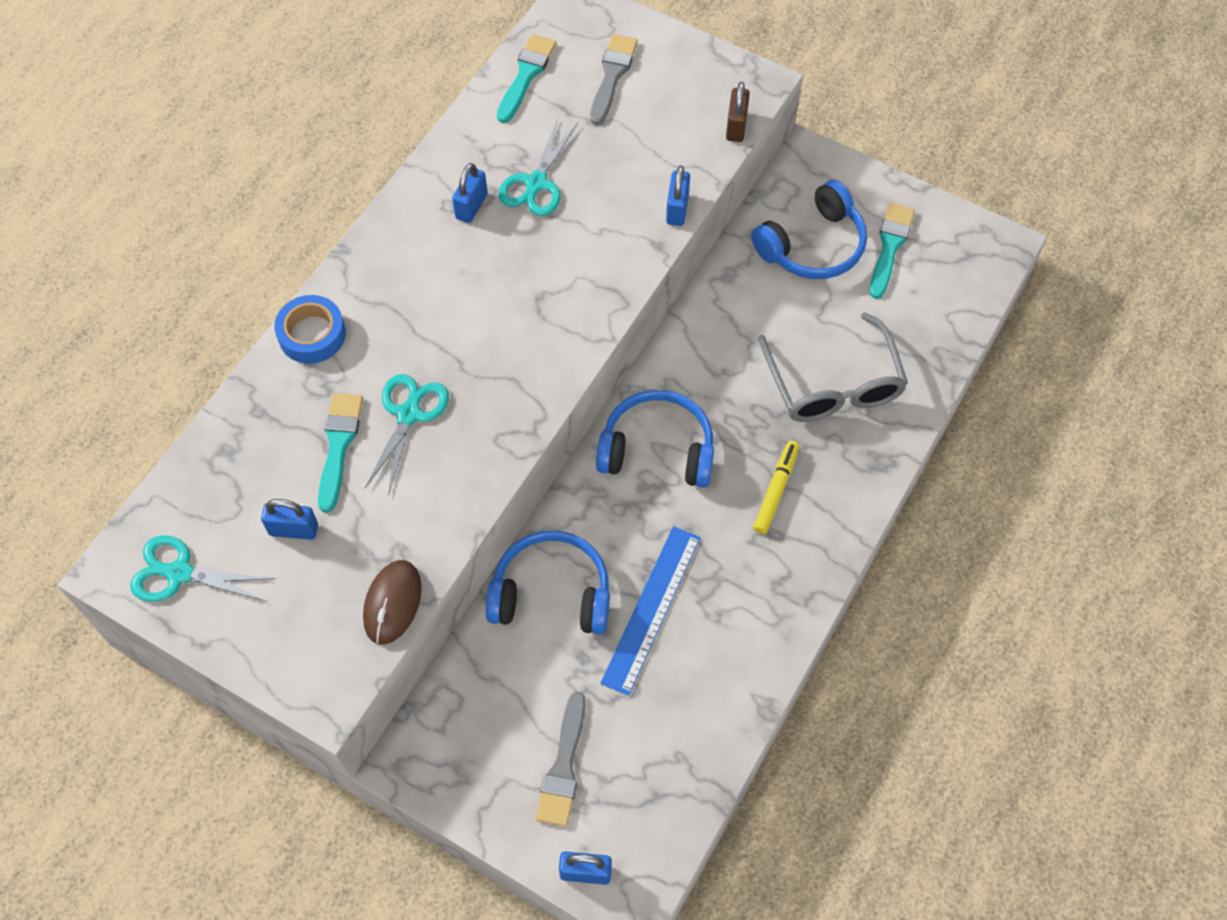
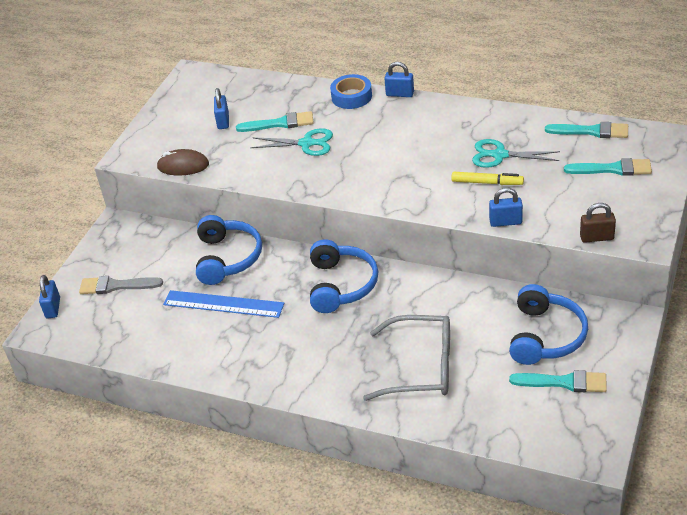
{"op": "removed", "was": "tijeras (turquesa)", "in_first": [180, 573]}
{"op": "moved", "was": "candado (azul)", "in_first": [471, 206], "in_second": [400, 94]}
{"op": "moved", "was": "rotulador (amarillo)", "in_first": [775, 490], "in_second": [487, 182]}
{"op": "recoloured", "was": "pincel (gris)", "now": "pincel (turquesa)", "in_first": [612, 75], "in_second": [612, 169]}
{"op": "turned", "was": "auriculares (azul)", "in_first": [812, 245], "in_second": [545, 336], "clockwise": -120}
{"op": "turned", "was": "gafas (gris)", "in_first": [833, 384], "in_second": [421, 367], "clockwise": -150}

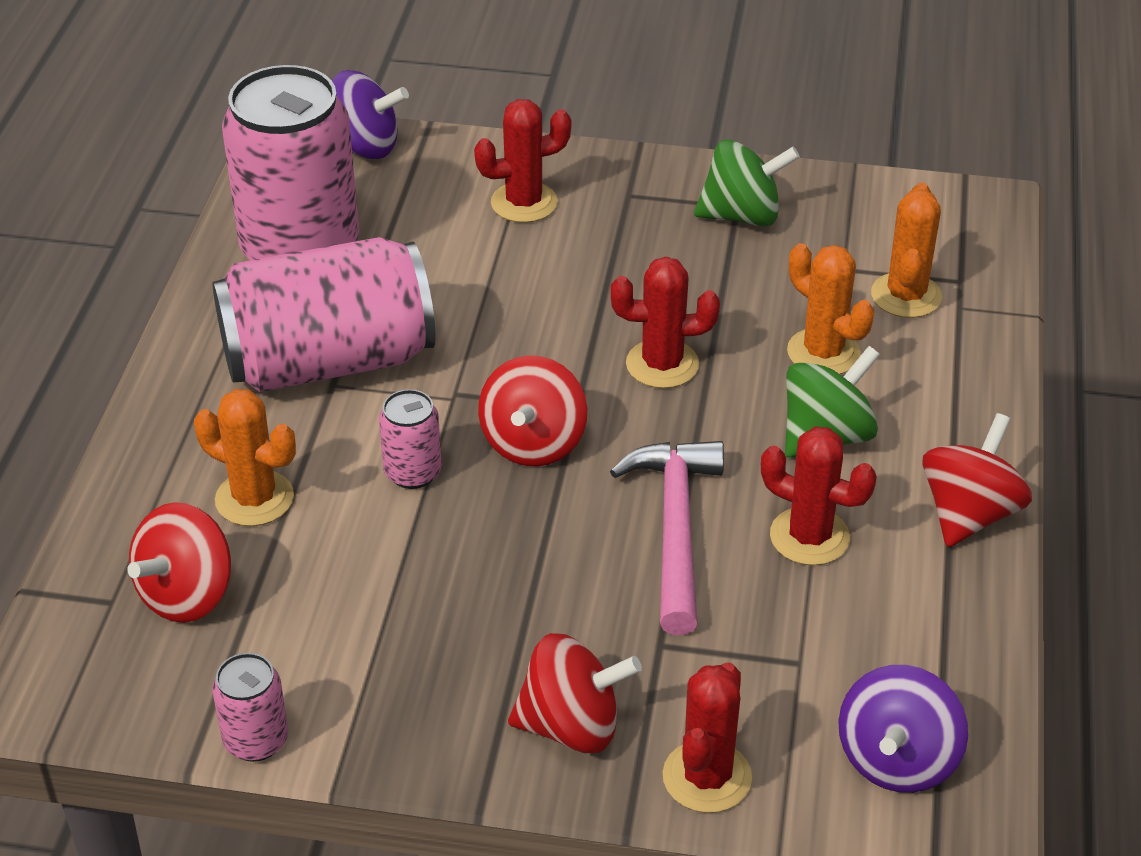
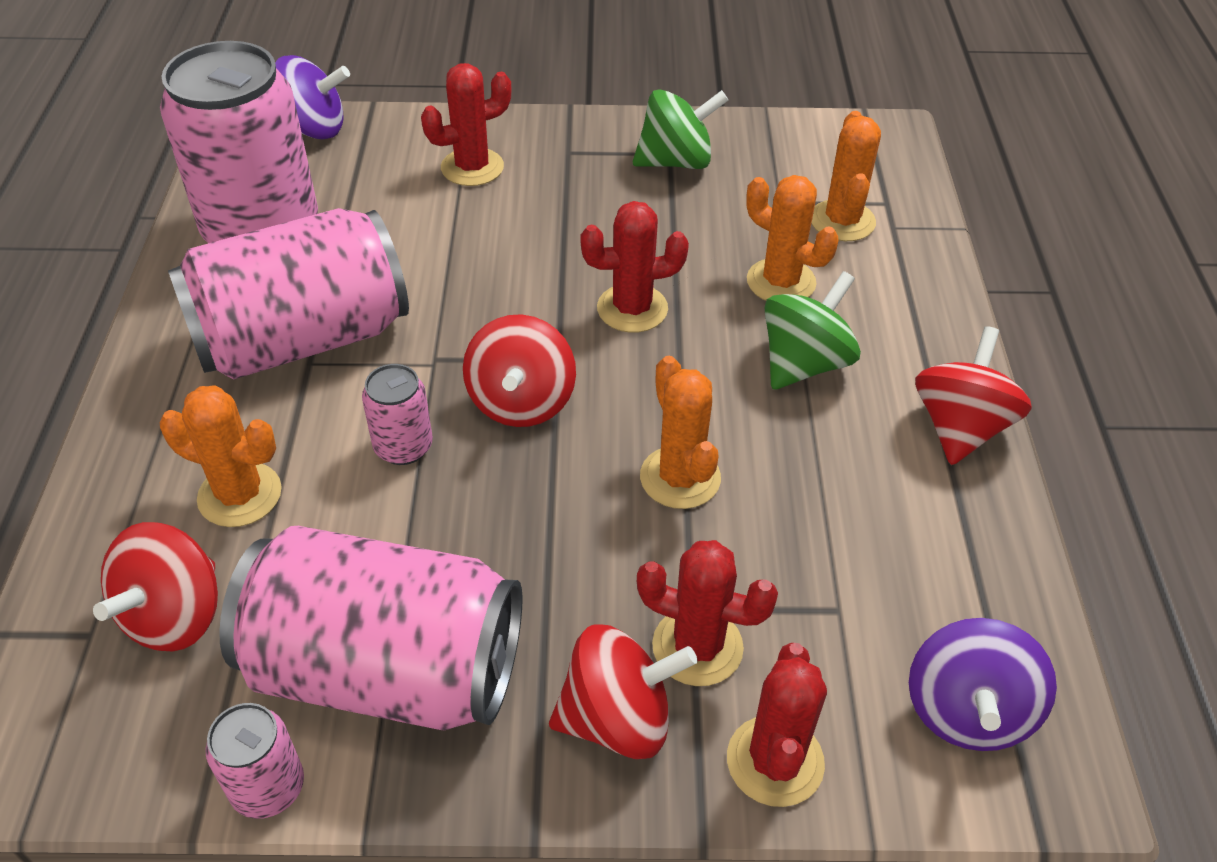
{"op": "added", "now": "lata (rosa)", "in_second": [386, 669]}
{"op": "moved", "was": "cactus (rojo)", "in_first": [809, 537], "in_second": [697, 647]}
{"op": "replaced", "was": "martillo (rosa)", "now": "cactus (naranja)", "in_first": [674, 529], "in_second": [680, 478]}

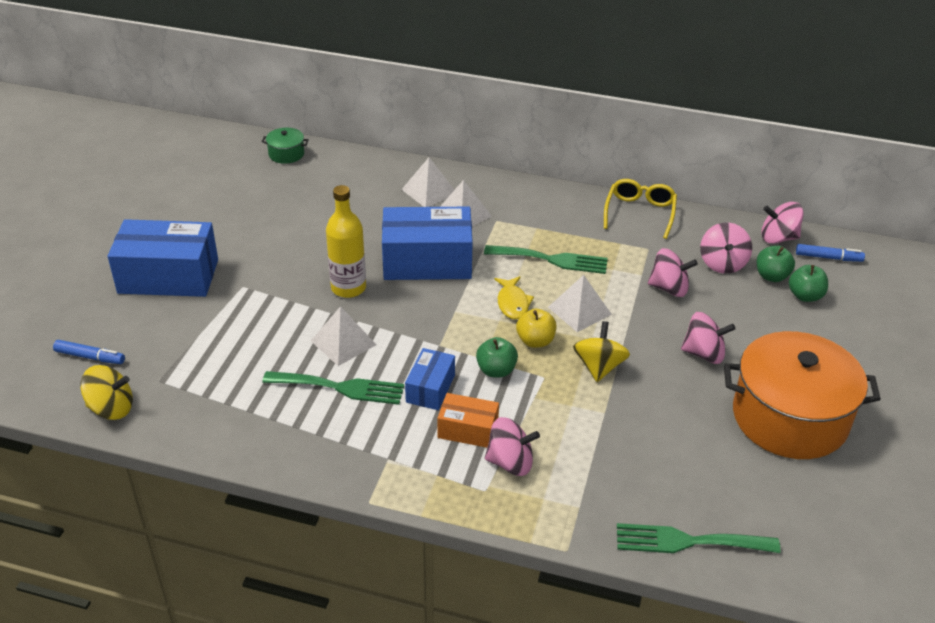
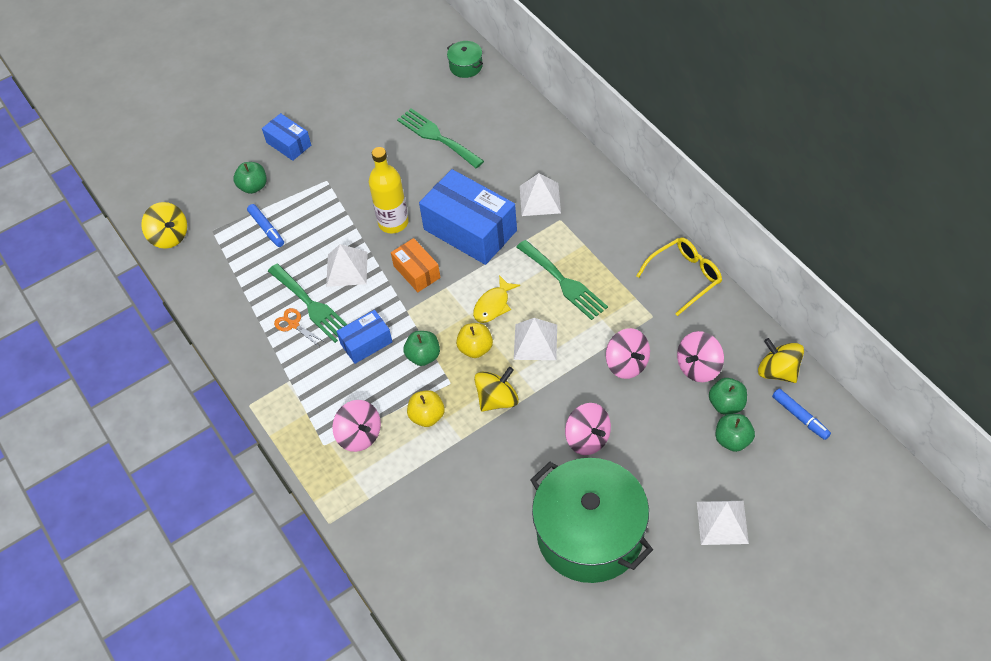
{"op": "added", "now": "manzana (verde)", "in_second": [253, 186]}
{"op": "added", "now": "tijeras (naranja)", "in_second": [293, 324]}
{"op": "added", "now": "manzana (amarillo)", "in_second": [427, 416]}
{"op": "moved", "was": "rotulador (azul)", "in_first": [90, 357], "in_second": [266, 228]}
{"op": "moved", "was": "pirámide (blanco)", "in_first": [429, 191], "in_second": [722, 522]}
{"op": "moved", "was": "caja (naranja)", "in_first": [468, 430], "in_second": [417, 272]}
{"op": "moved", "was": "tenedor (verde)", "in_first": [688, 541], "in_second": [437, 137]}
{"op": "recoloured", "was": "olla (naranja)", "now": "olla (verde)", "in_first": [789, 417], "in_second": [590, 534]}
{"op": "recoloured", "was": "peonza (rosa)", "now": "peonza (amarillo)", "in_first": [778, 238], "in_second": [778, 371]}
{"op": "resized", "was": "caja (azul)", "in_first": [168, 276], "in_second": [288, 144], "ratio": 0.53}

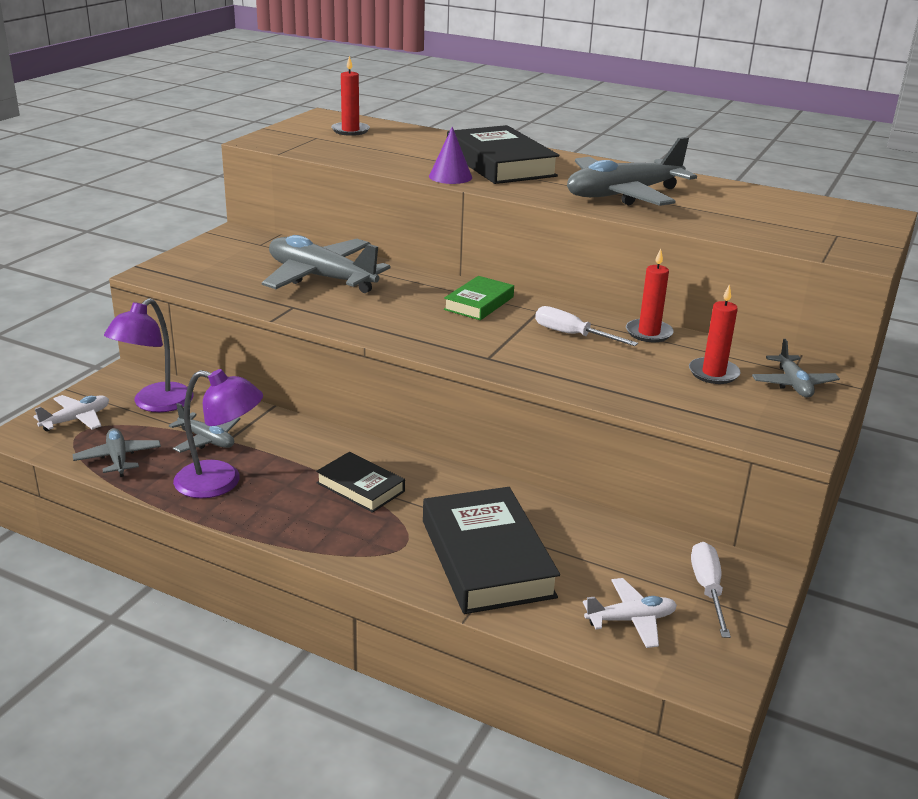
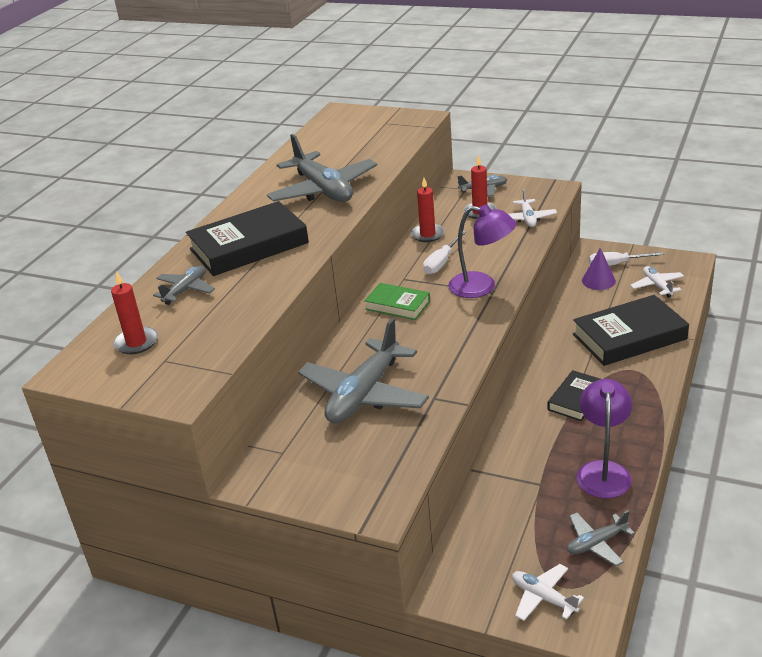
{"op": "added", "now": "avión (blanco)", "in_second": [528, 218]}
{"op": "moved", "was": "lámpara (morado)", "in_first": [155, 404], "in_second": [482, 287]}
{"op": "moved", "was": "avión (gris)", "in_first": [207, 440], "in_second": [185, 290]}
{"op": "moved", "was": "cono (morado)", "in_first": [450, 176], "in_second": [598, 280]}

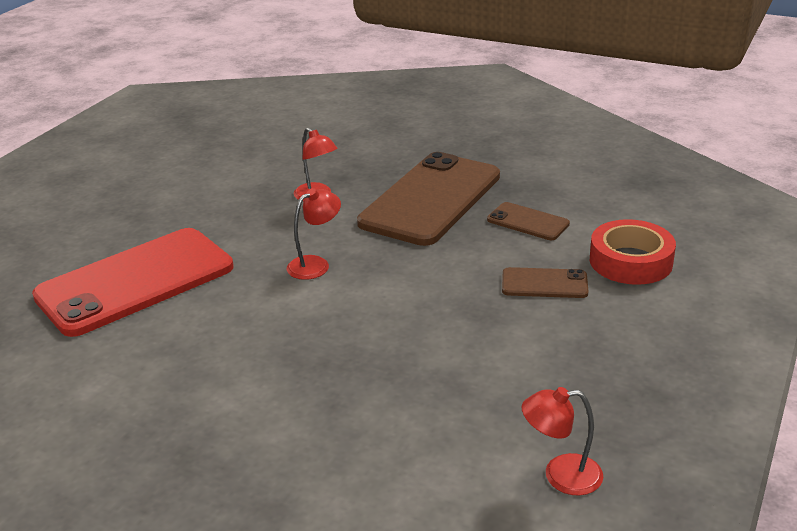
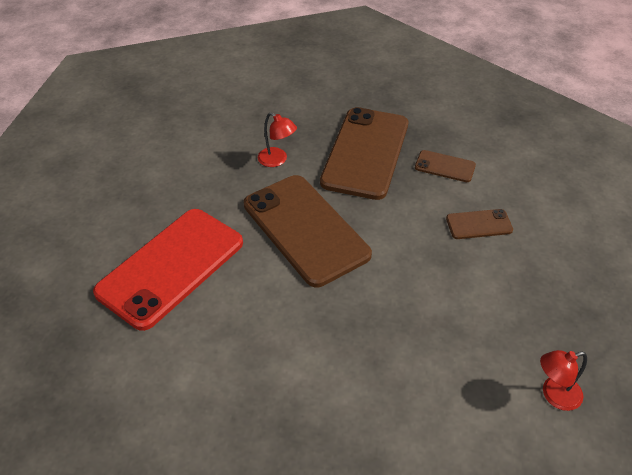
{"op": "removed", "was": "cinta adhesiva (rojo)", "in_first": [630, 261]}
{"op": "replaced", "was": "lámpara (rojo)", "now": "móvil (marrón)", "in_first": [315, 264], "in_second": [305, 229]}

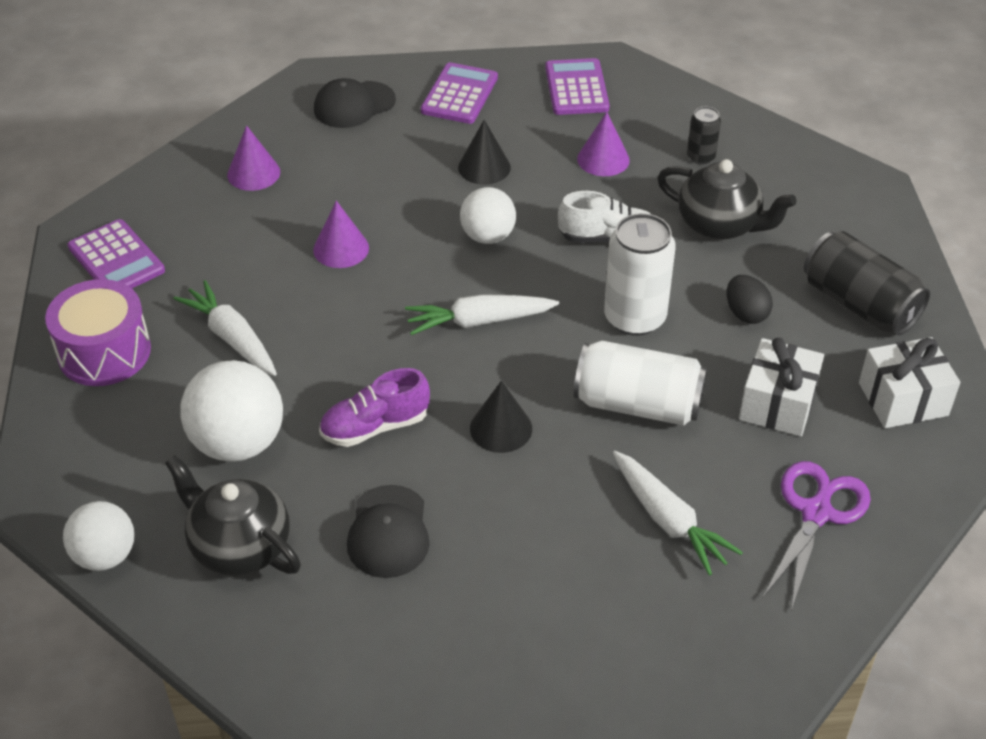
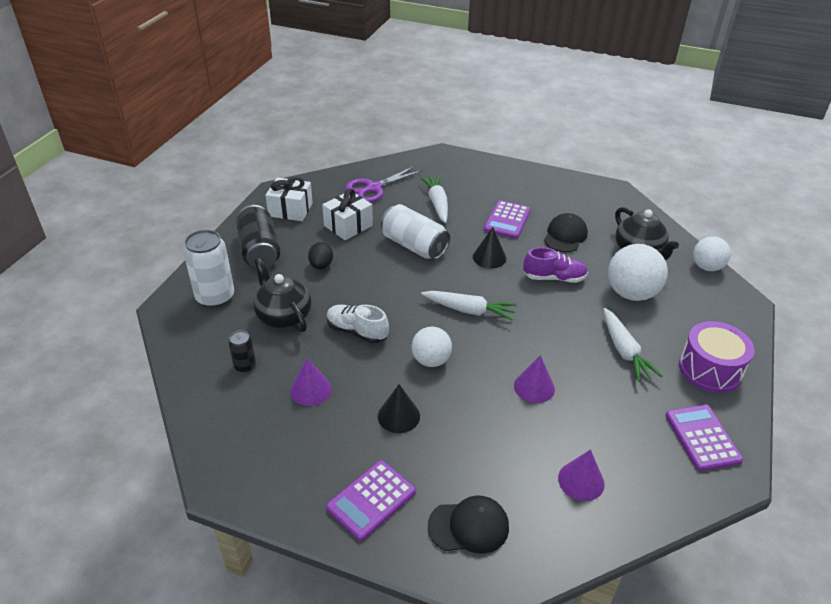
{"op": "moved", "was": "calculadora (morado)", "in_first": [576, 88], "in_second": [507, 220]}
{"op": "moved", "was": "lata (blanco)", "in_first": [634, 318], "in_second": [215, 297]}

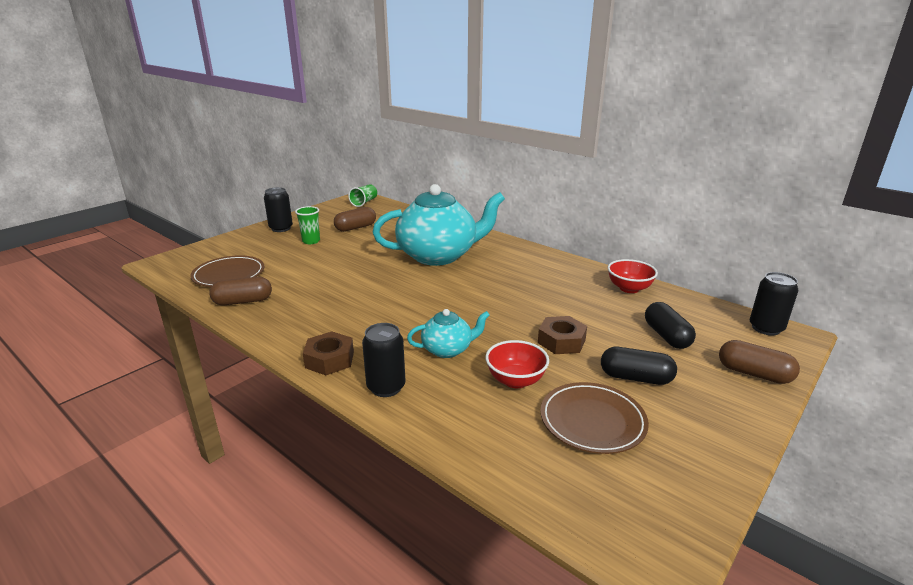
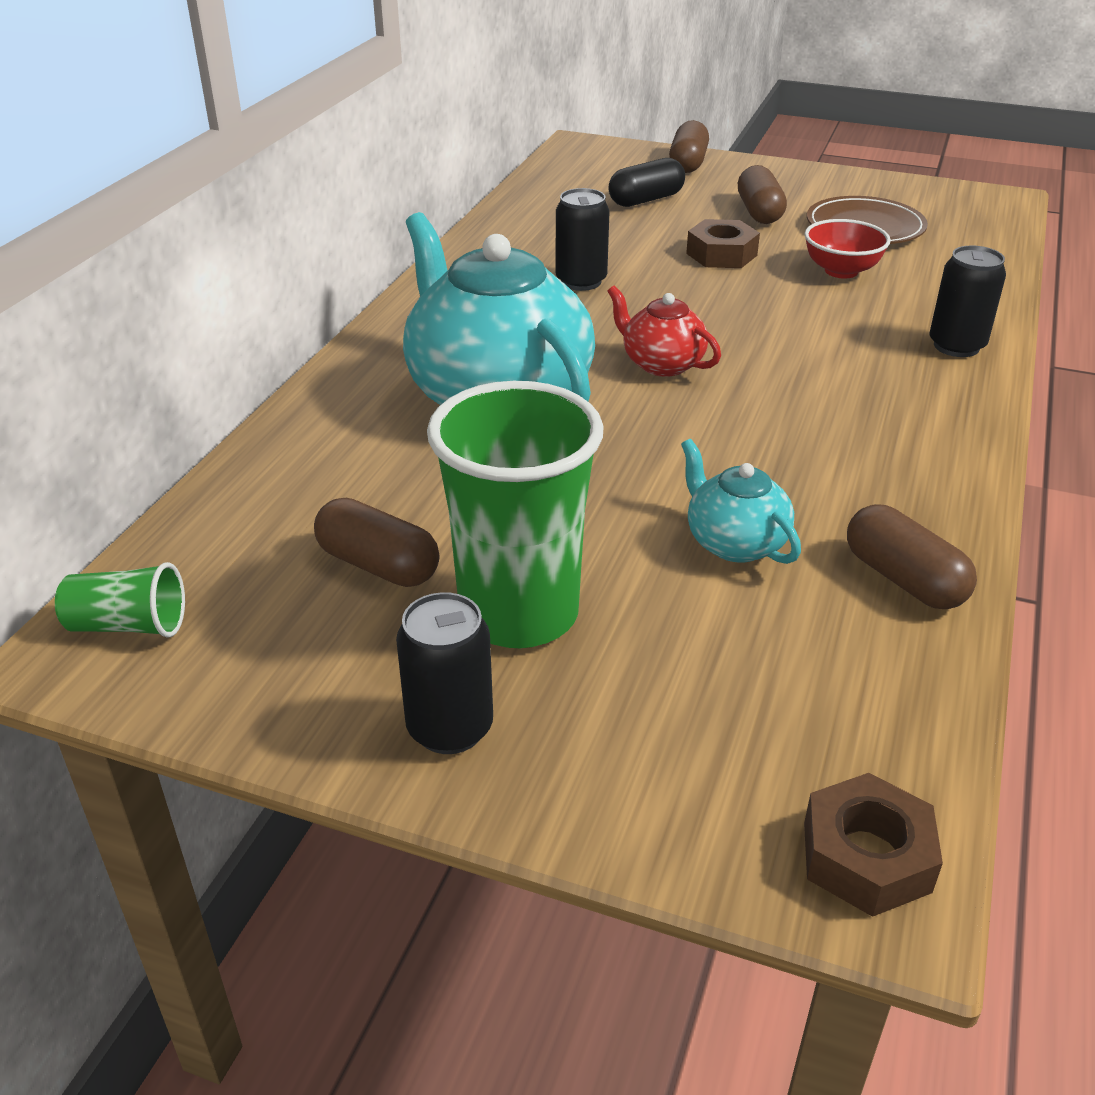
{"op": "removed", "was": "plato (marrón)", "in_first": [229, 275]}
{"op": "removed", "was": "cuenco (rojo)", "in_first": [629, 288]}
{"op": "added", "now": "tetera (rojo)", "in_second": [661, 364]}
{"op": "moved", "was": "tuerca (marrón)", "in_first": [329, 360], "in_second": [866, 856]}
{"op": "moved", "was": "tetera (turquesa)", "in_first": [448, 349], "in_second": [734, 542]}
{"op": "moved", "was": "lata (negro)", "in_first": [766, 328], "in_second": [581, 281]}
{"op": "recoloured", "was": "cápsula (negro)", "now": "cápsula (marrón)", "in_first": [635, 378], "in_second": [759, 212]}
{"op": "resized", "was": "vaso (verde)", "in_first": [311, 241], "in_second": [519, 614], "ratio": 2.14}

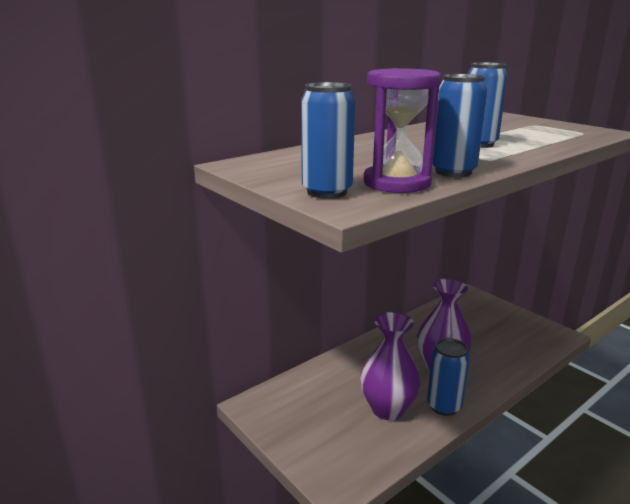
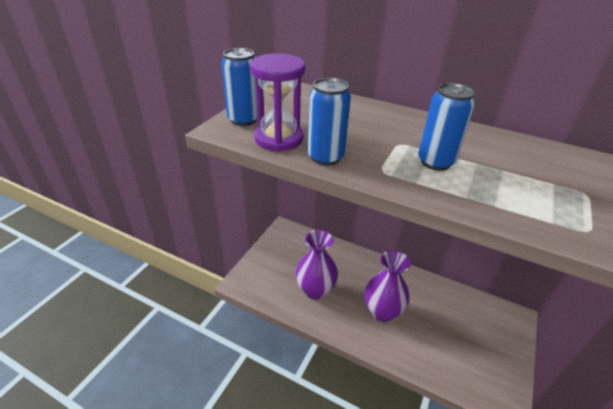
{"op": "removed", "was": "lata (azul)", "in_first": [444, 406]}

